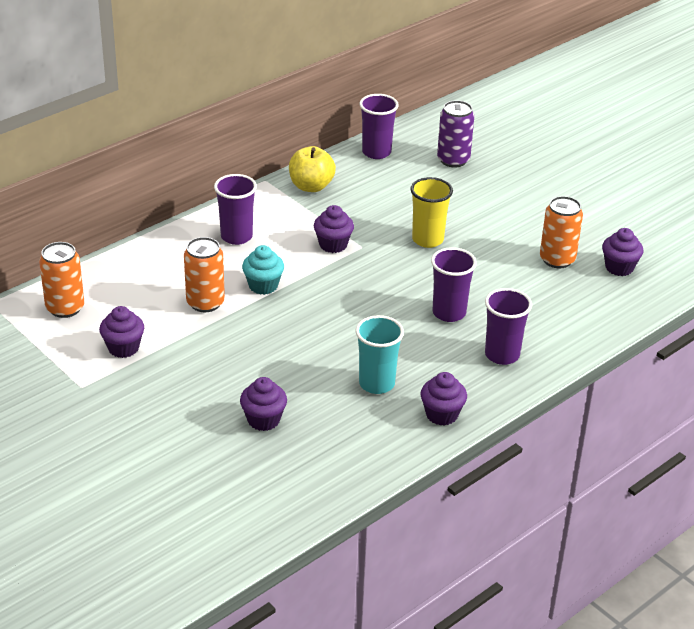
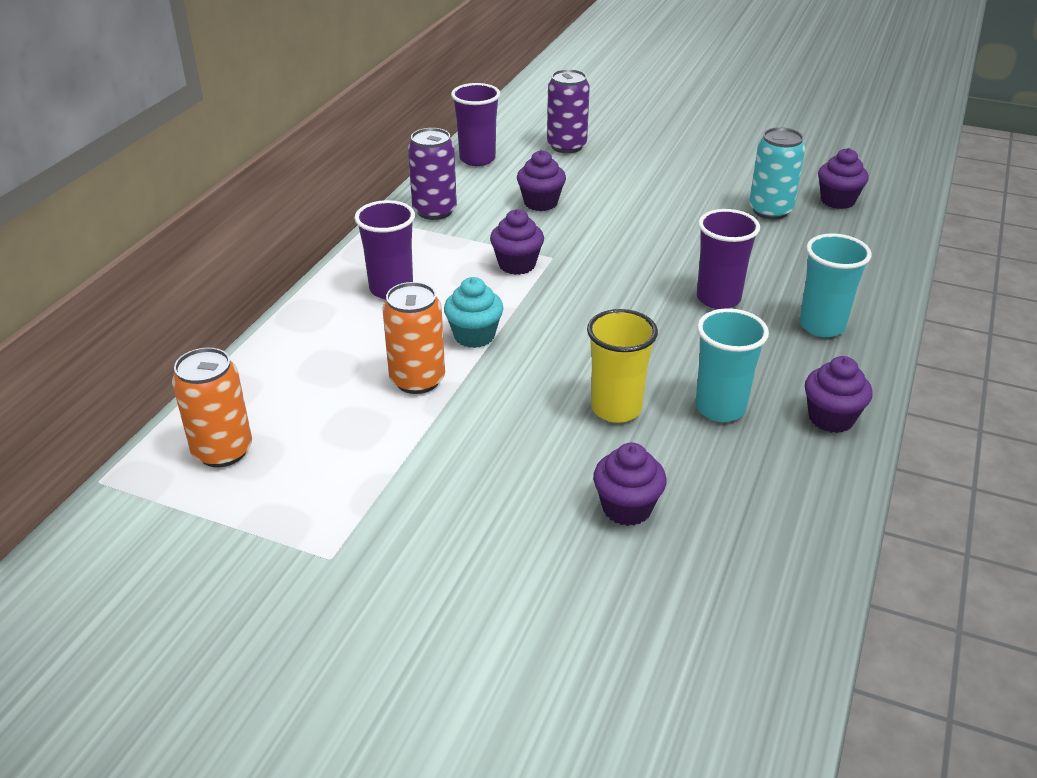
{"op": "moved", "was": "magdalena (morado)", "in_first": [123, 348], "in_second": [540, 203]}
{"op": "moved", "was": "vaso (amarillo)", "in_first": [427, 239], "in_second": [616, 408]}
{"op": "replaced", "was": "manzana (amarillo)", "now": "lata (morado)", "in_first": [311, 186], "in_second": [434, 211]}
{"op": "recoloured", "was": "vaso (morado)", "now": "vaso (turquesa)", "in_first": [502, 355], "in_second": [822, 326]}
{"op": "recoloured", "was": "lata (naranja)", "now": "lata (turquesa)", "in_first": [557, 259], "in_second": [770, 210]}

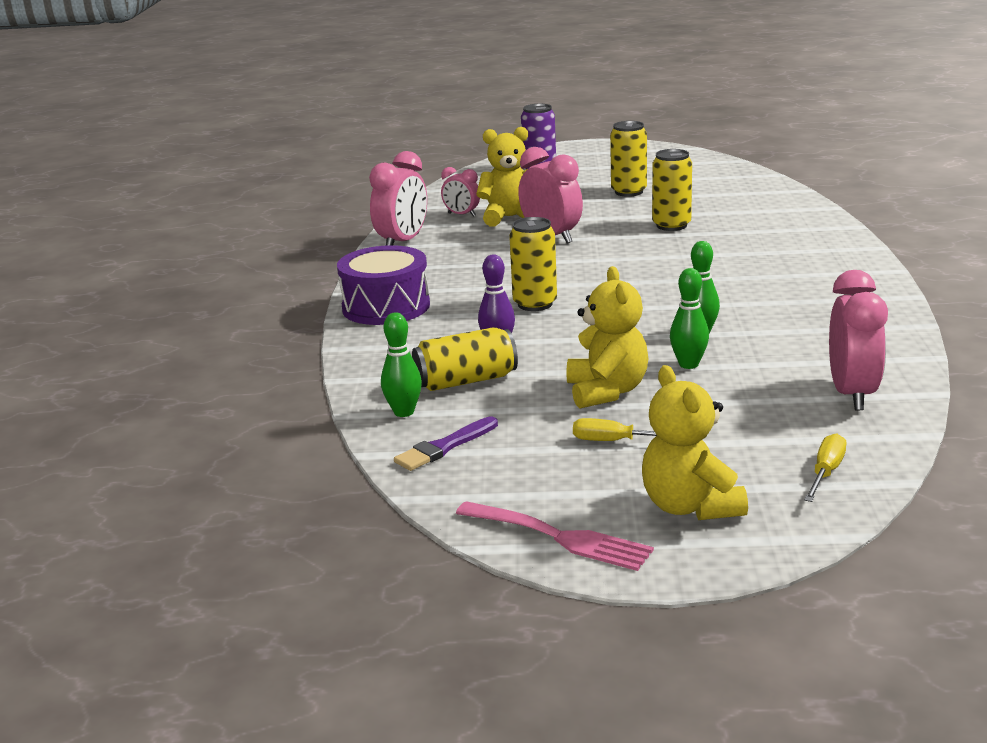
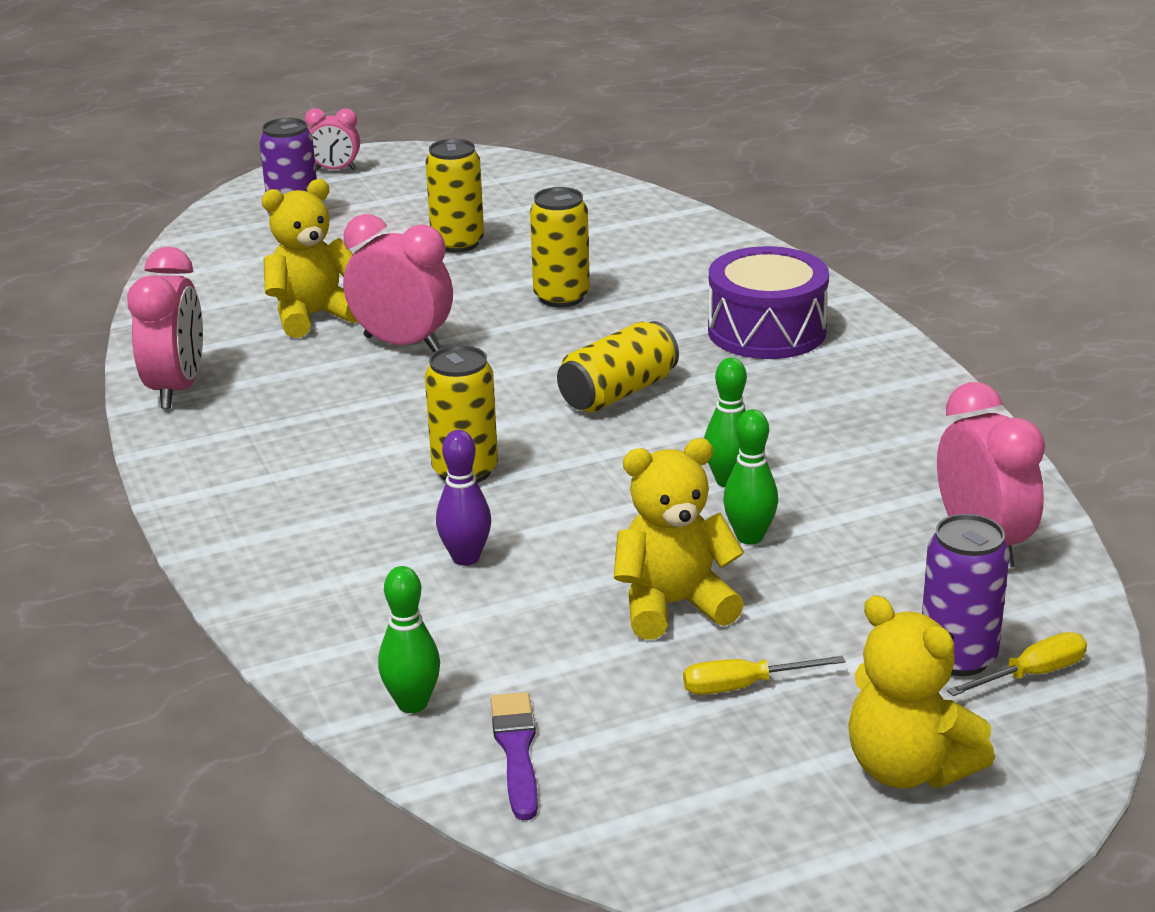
{"op": "removed", "was": "tenedor (rosa)", "in_first": [560, 537]}
{"op": "added", "now": "lata (morado)", "in_second": [957, 657]}
{"op": "moved", "was": "tambor (morado)", "in_first": [386, 307], "in_second": [766, 331]}
{"op": "moved", "was": "lata (amarillo)", "in_first": [466, 381], "in_second": [618, 393]}
{"op": "moved", "was": "despertador (rosa)", "in_first": [462, 215], "in_second": [335, 170]}
{"op": "turned", "was": "pincel (morado)", "in_first": [444, 447], "in_second": [516, 751], "clockwise": 150}
{"op": "turned", "was": "osito (amarillo)", "in_first": [606, 391], "in_second": [673, 605], "clockwise": -75}
{"op": "turned", "was": "destornillador (amarillo)", "in_first": [826, 472], "in_second": [1032, 674], "clockwise": 60}

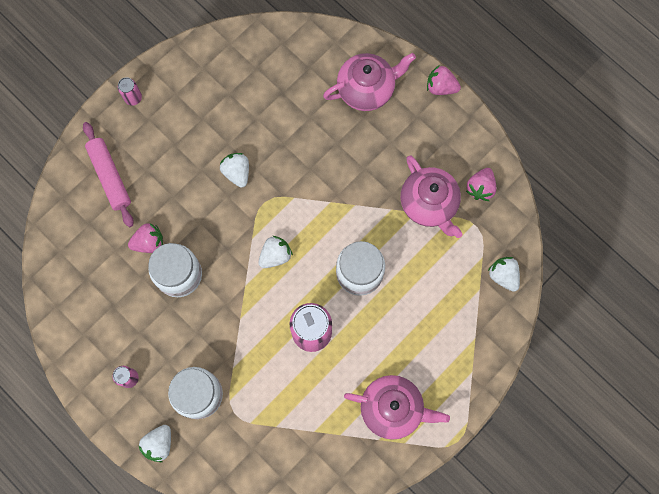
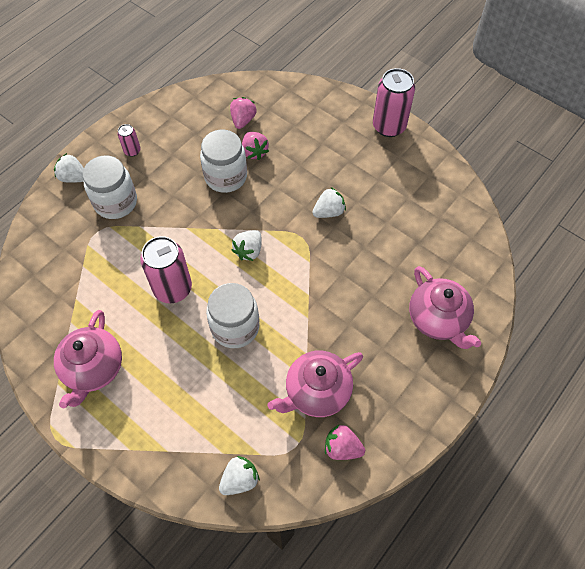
{"op": "removed", "was": "rodillo (rosa)", "in_first": [110, 176]}
{"op": "moved", "was": "fresa (rosa)", "in_first": [441, 87], "in_second": [243, 120]}
{"op": "turned", "was": "fresa (blanco)", "in_first": [275, 255], "in_second": [249, 251], "clockwise": 75}
{"op": "resized", "was": "lata (rosa)", "in_first": [133, 98], "in_second": [389, 126], "ratio": 2.04}

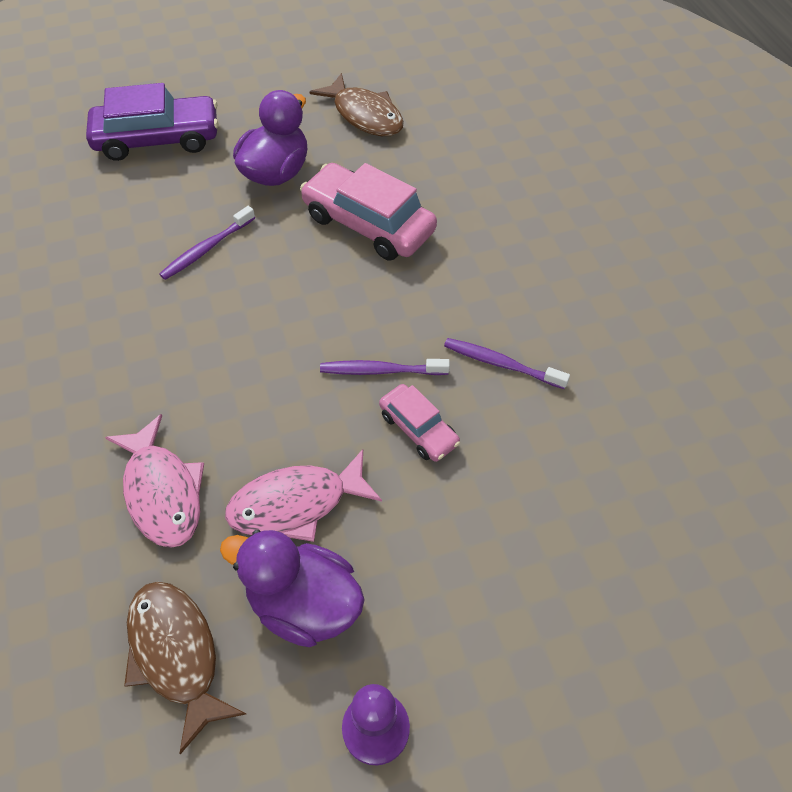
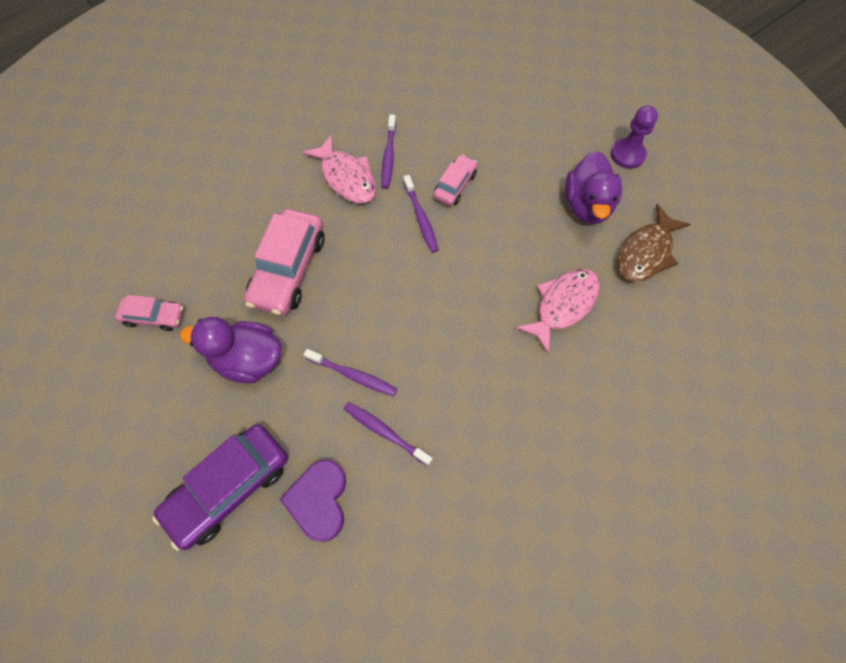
{"op": "added", "now": "corazón (morado)", "in_second": [319, 500]}
{"op": "added", "now": "cepillo de dientes (morado)", "in_second": [385, 432]}
{"op": "moved", "was": "pez (rosa)", "in_first": [296, 503], "in_second": [346, 177]}
{"op": "replaced", "was": "pez (marrón)", "now": "coche (rosa)", "in_first": [364, 115], "in_second": [154, 317]}
{"op": "turned", "was": "coche (morado)", "in_first": [157, 139], "in_second": [228, 487], "clockwise": -105}

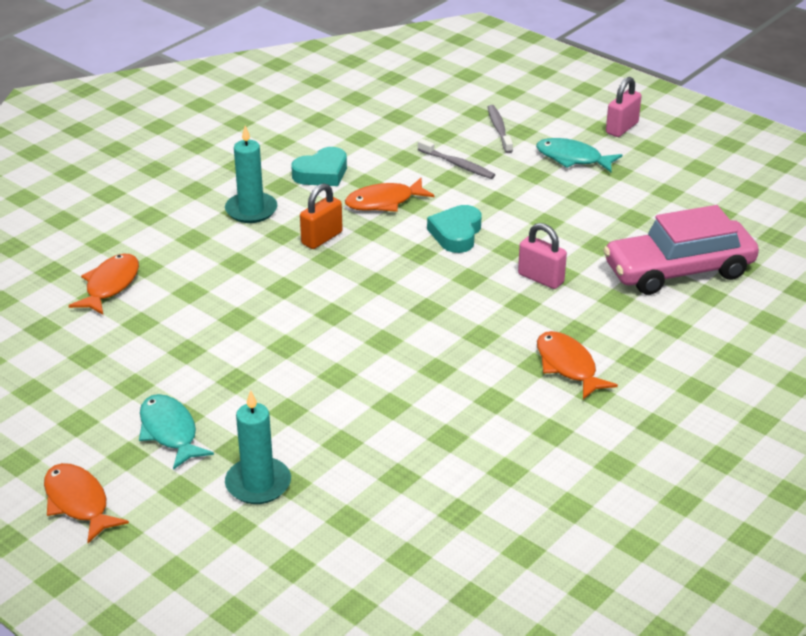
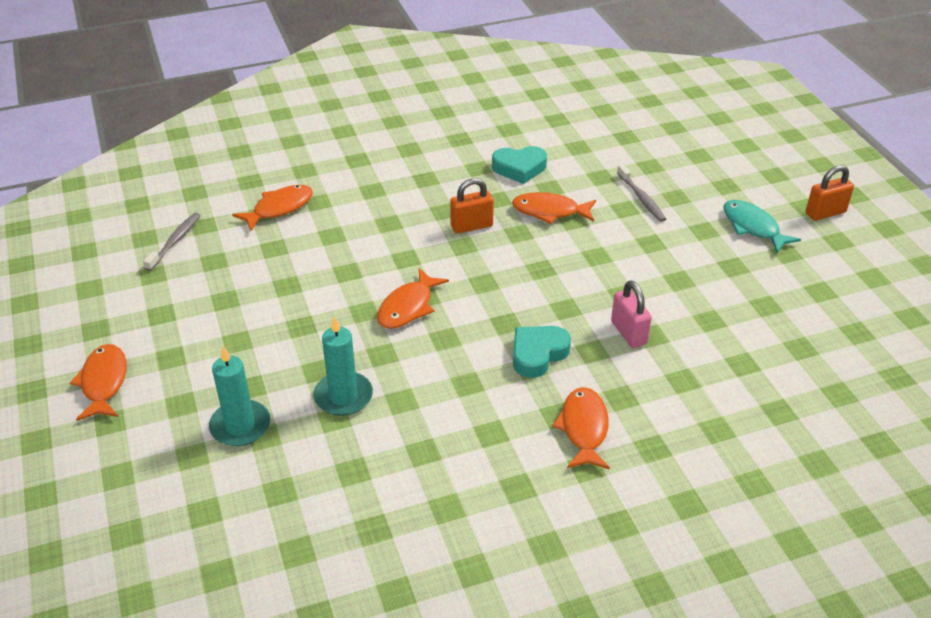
{"op": "removed", "was": "pez (turquesa)", "in_first": [170, 432]}
{"op": "removed", "was": "coche (rosa)", "in_first": [678, 270]}
{"op": "added", "now": "pez (naranja)", "in_second": [408, 307]}
{"op": "moved", "was": "vela (turquesa)", "in_first": [251, 210], "in_second": [343, 396]}
{"op": "moved", "was": "corazón (turquesa)", "in_first": [456, 234], "in_second": [538, 354]}
{"op": "moved", "was": "cepillo de dientes (gris)", "in_first": [499, 129], "in_second": [175, 241]}
{"op": "recoloured", "was": "candado (rosa)", "now": "candado (naranja)", "in_first": [622, 128], "in_second": [825, 213]}

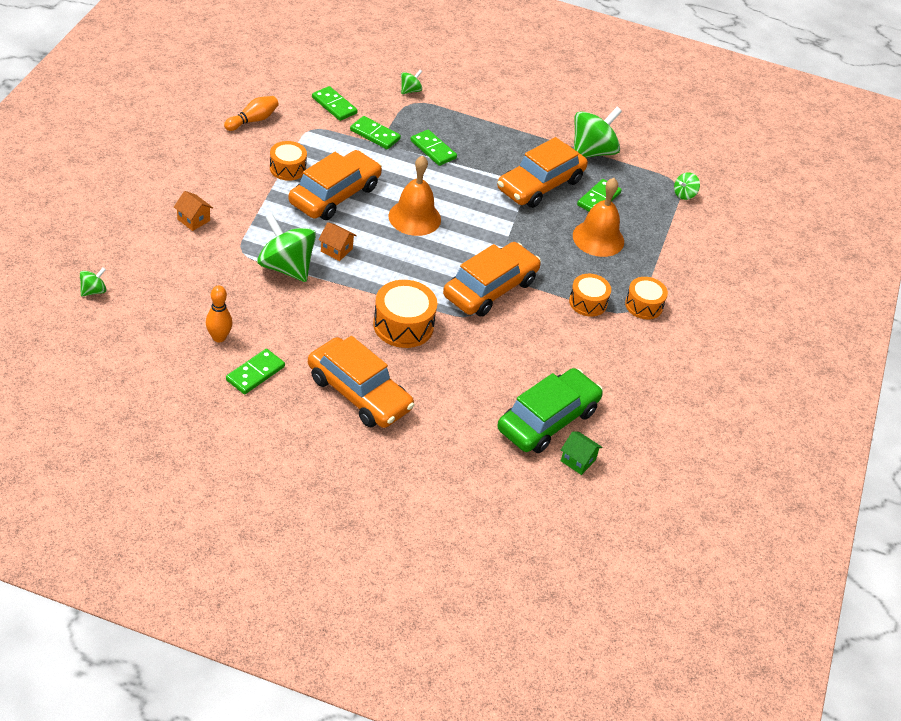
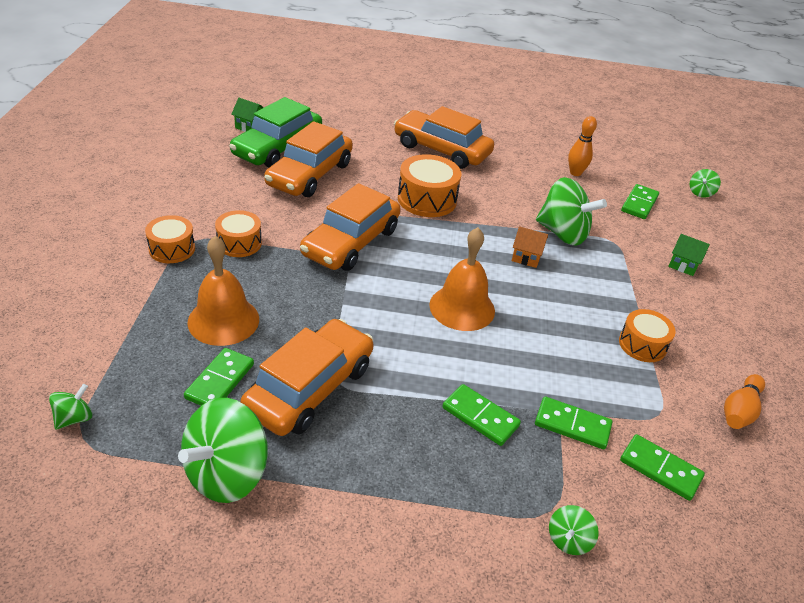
{"op": "moved", "was": "ficha de dominó (verde)", "in_first": [255, 373], "in_second": [639, 204]}
{"op": "moved", "was": "coche (naranja)", "in_first": [335, 195], "in_second": [310, 174]}
{"op": "recoloured", "was": "casa (naranja)", "now": "casa (verde)", "in_first": [193, 220], "in_second": [683, 265]}

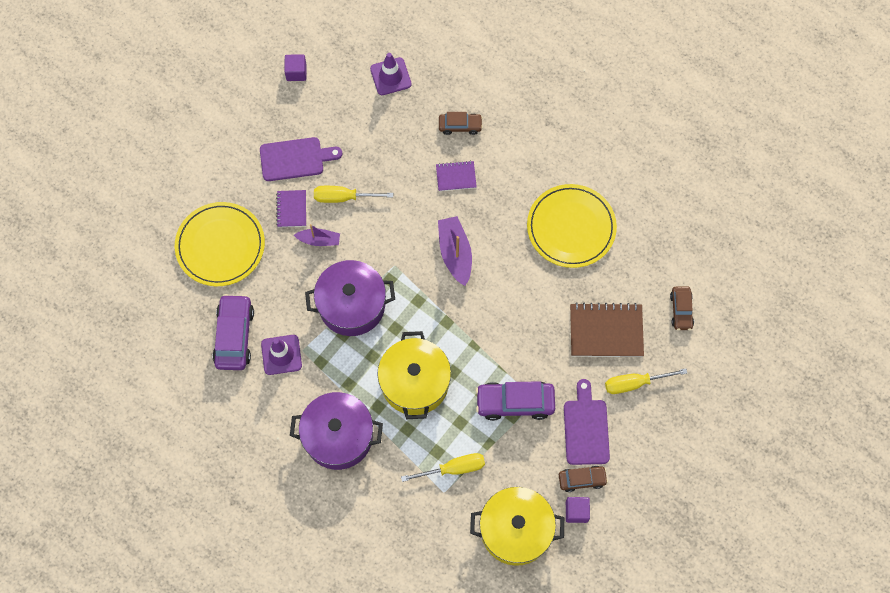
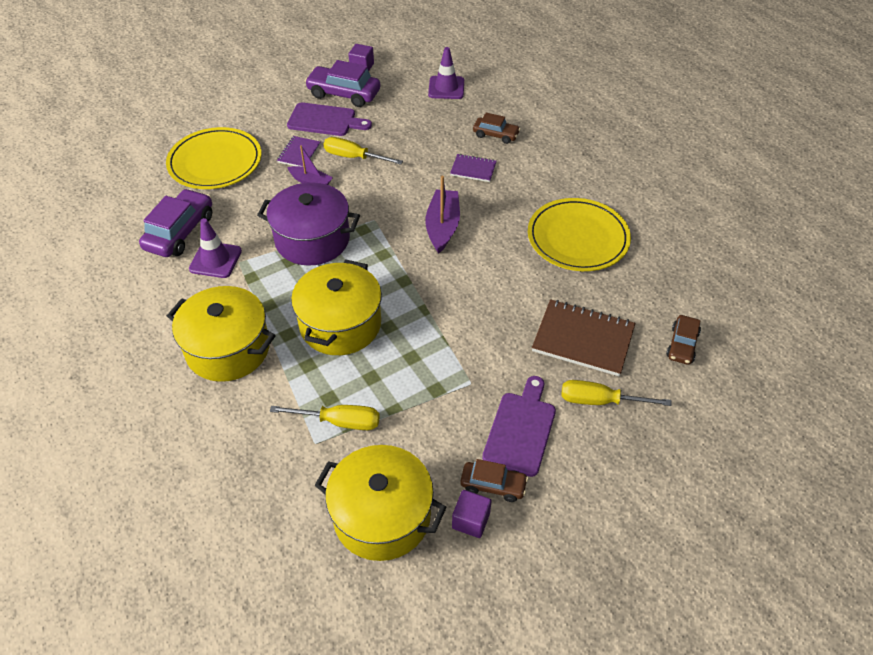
{"op": "moved", "was": "coche (morado)", "in_first": [515, 403], "in_second": [343, 94]}
{"op": "recoloured", "was": "olla (morado)", "now": "olla (amarillo)", "in_first": [338, 436], "in_second": [228, 349]}

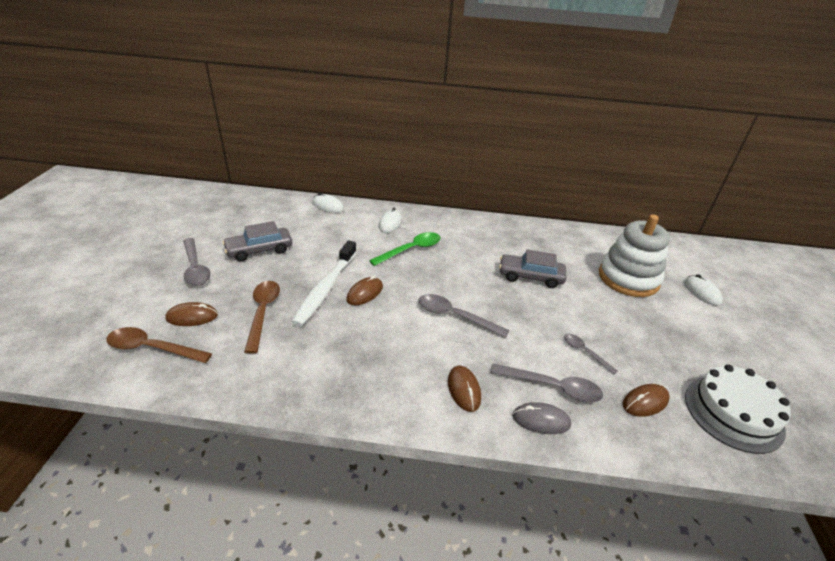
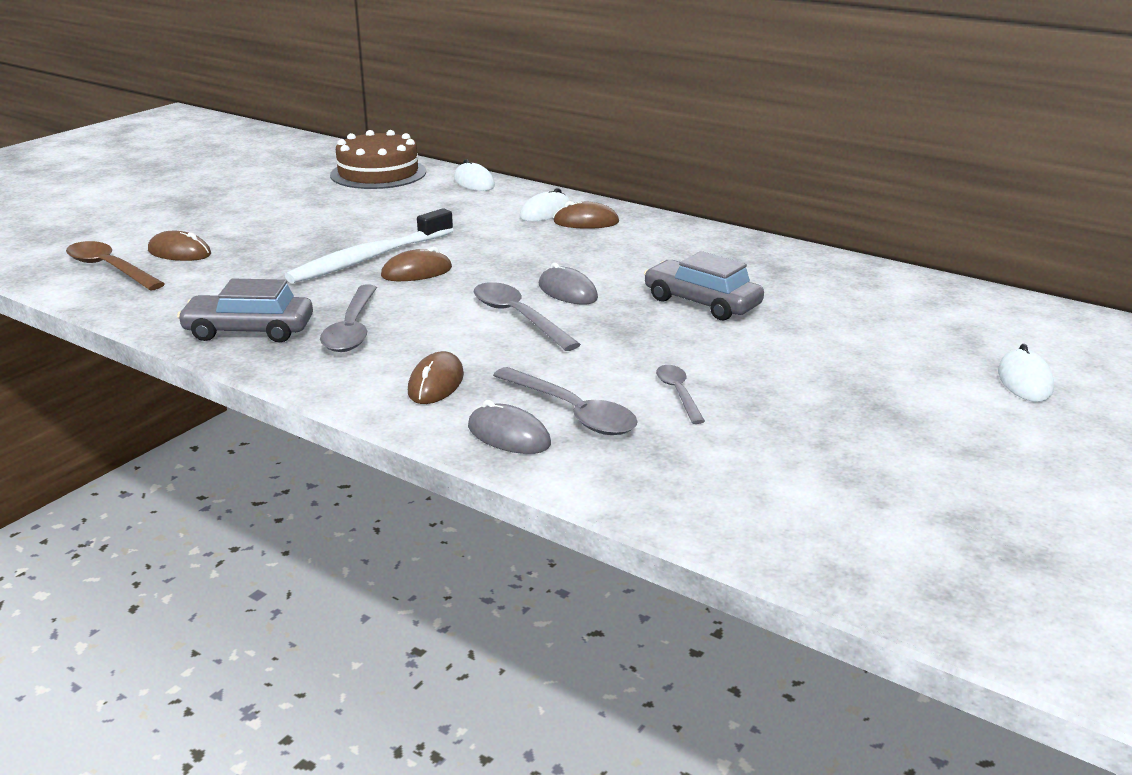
{"op": "removed", "was": "cuchara (marrón)", "in_first": [263, 312]}
{"op": "removed", "was": "cuchara (verde)", "in_first": [411, 250]}
{"op": "removed", "was": "juguete apilable (blanco)", "in_first": [628, 278]}
{"op": "removed", "was": "tarta (blanco)", "in_first": [733, 412]}
{"op": "added", "now": "tarta (marrón)", "in_second": [378, 173]}
{"op": "added", "now": "ratón (gris)", "in_second": [567, 292]}
{"op": "moved", "was": "cuchara (gris)", "in_first": [195, 268], "in_second": [352, 329]}
{"op": "moved", "was": "coche (gris)", "in_first": [259, 250], "in_second": [249, 330]}
{"op": "moved", "was": "ratón (marrón)", "in_first": [645, 402], "in_second": [586, 222]}

